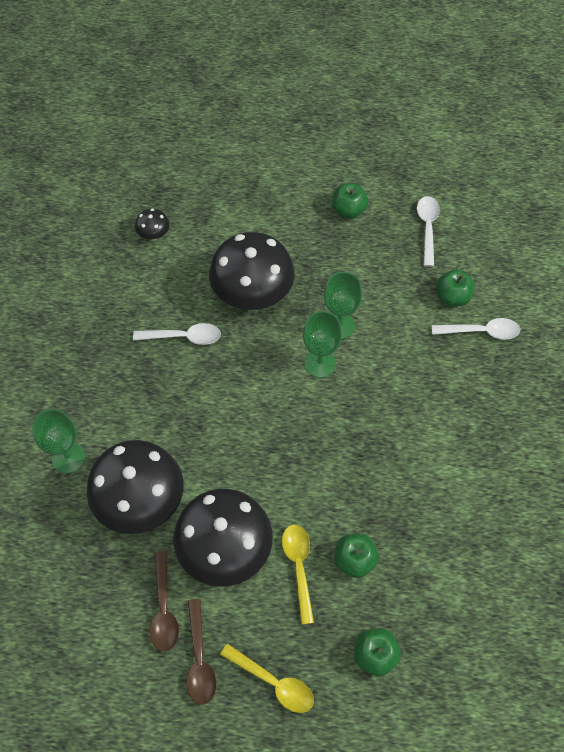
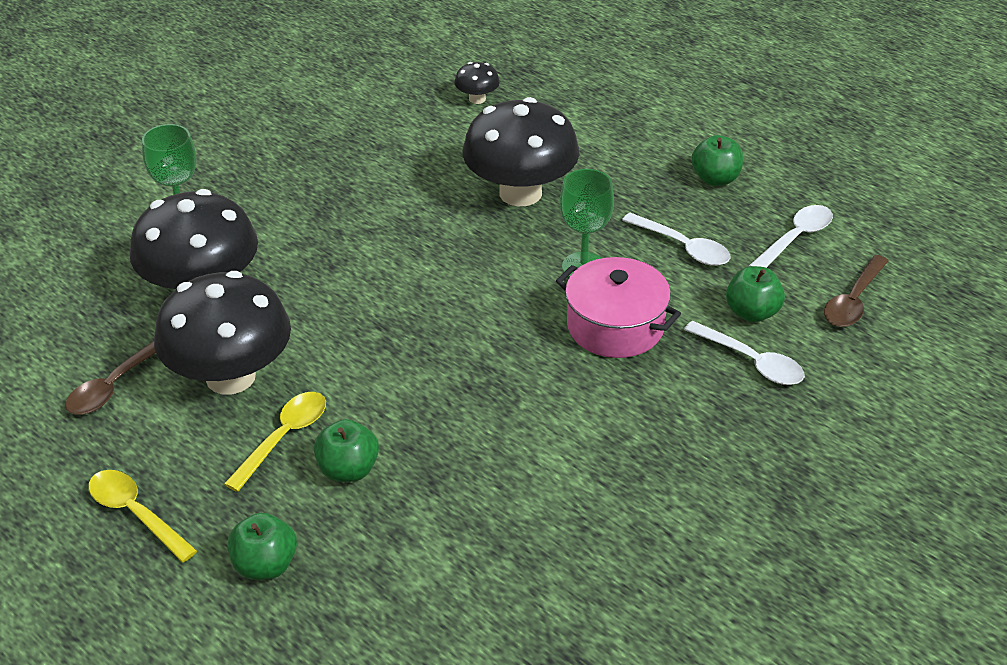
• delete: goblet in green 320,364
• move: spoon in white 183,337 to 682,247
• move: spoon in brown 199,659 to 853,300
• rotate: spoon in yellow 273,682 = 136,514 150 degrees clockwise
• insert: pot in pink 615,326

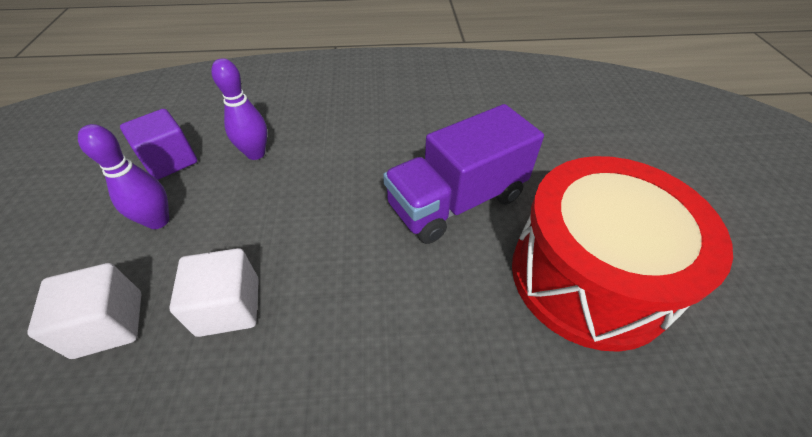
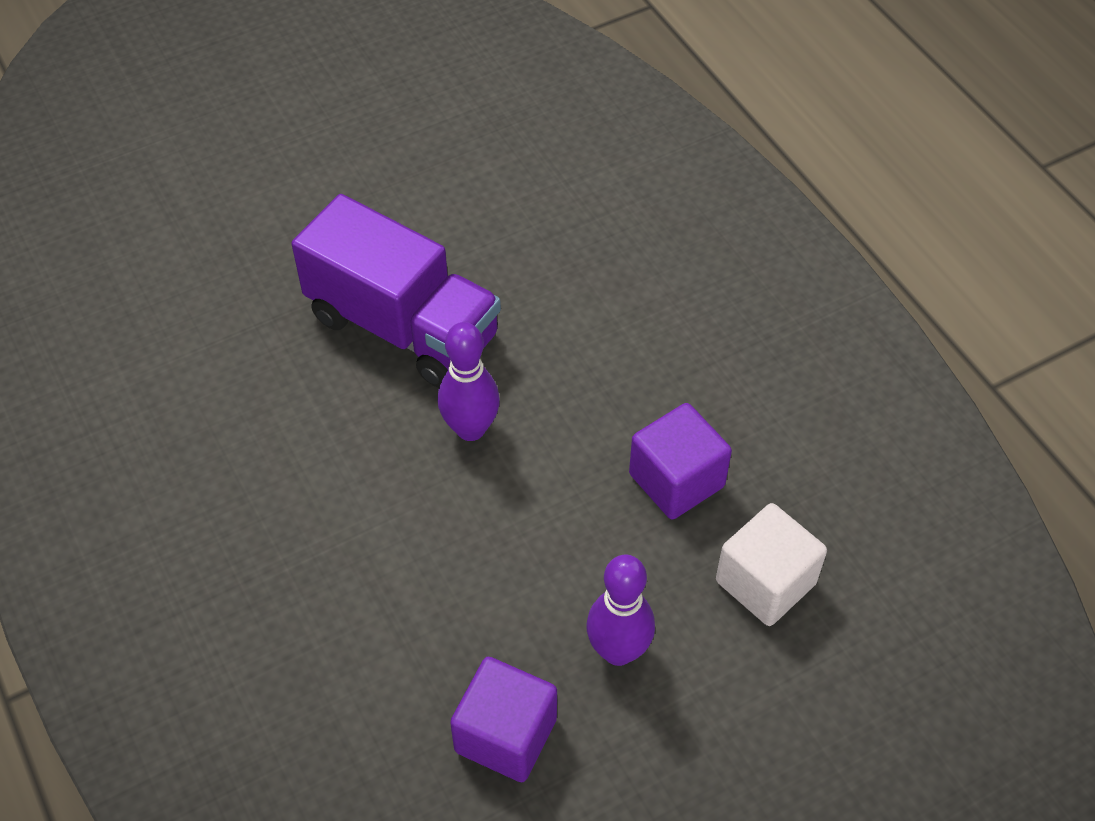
• move: bowling pin in purple 256,153 to 470,428
• delete: drum in red 589,276
• recolor: cube in white 229,306 to cube in purple 676,480

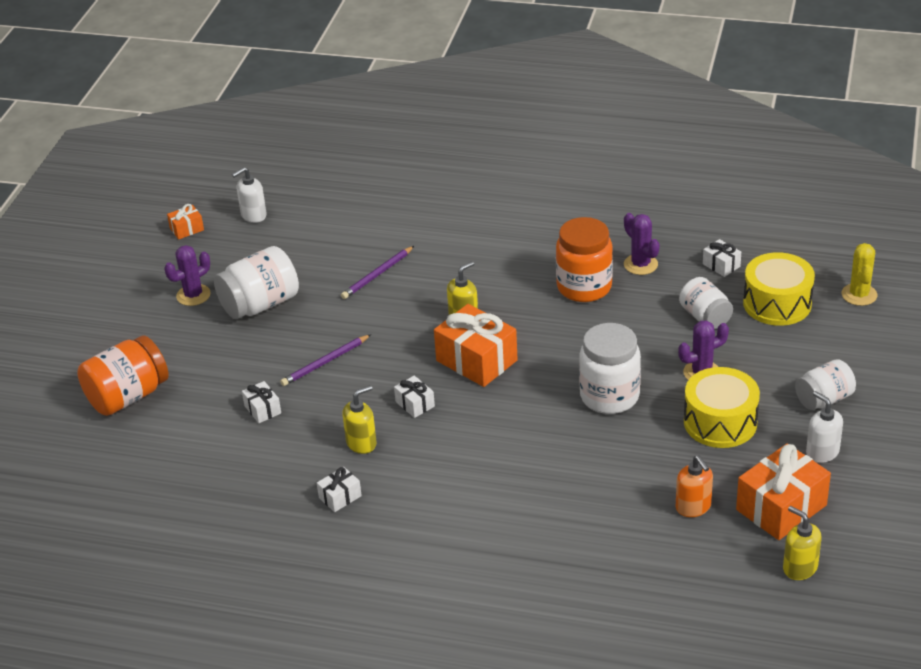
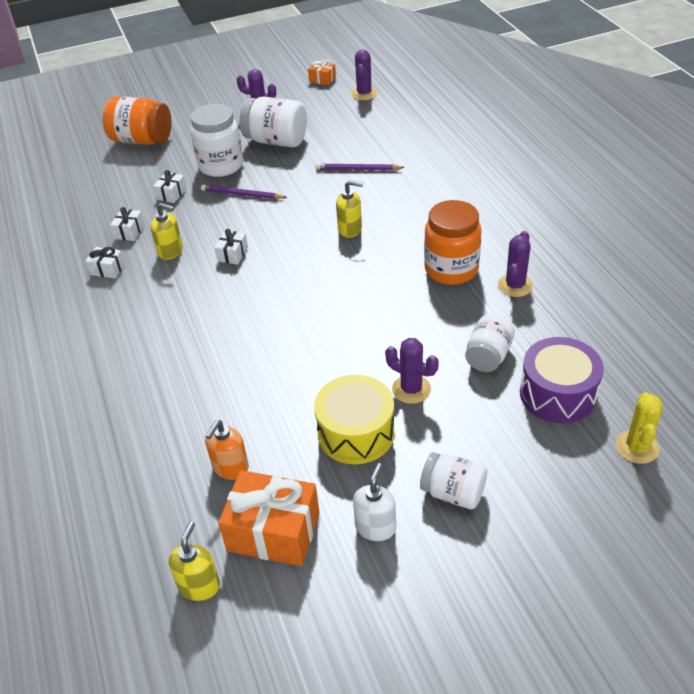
• replace: soap dispenser in white 253,215 to cactus in purple 364,94
• move: gift in white 721,265 to 129,231
• rotate: cactus in yellow 859,295 = 637,447 45 degrees counterclockwise
• recolor: drum in yellow 777,303 to drum in purple 557,394
• delete: gift in orange 476,360
• move: jar in white 609,396 to 221,165

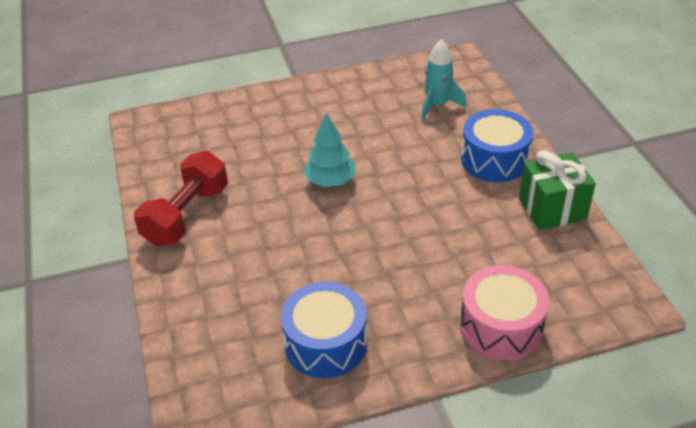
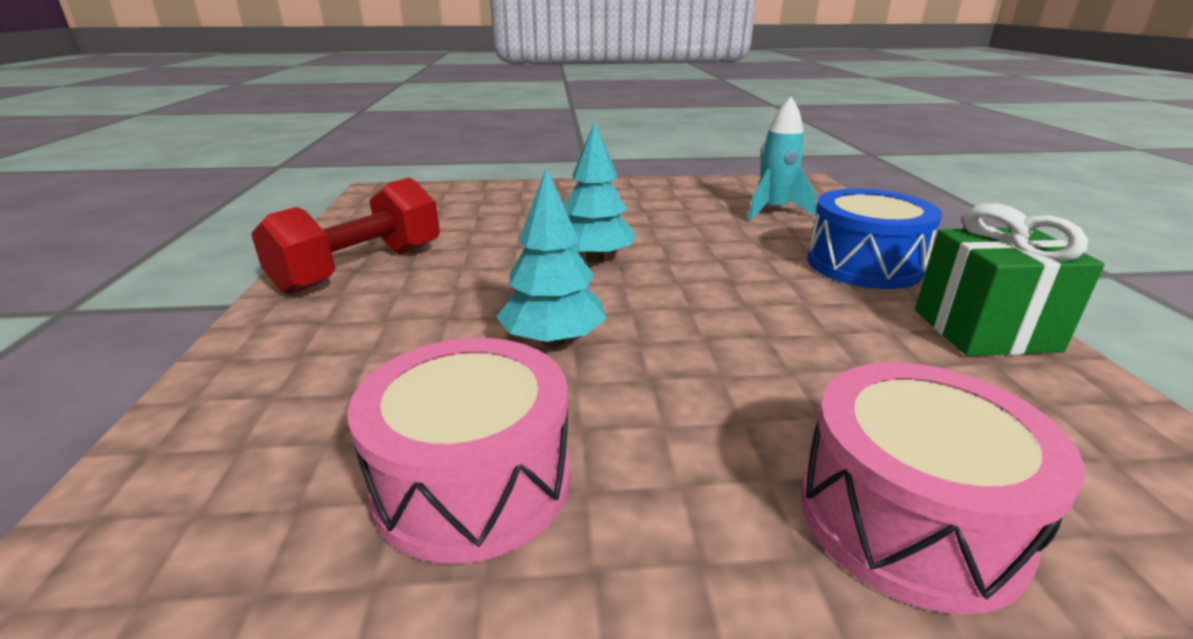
• recolor: drum in blue 326,343 to drum in pink 473,481
• insert: tree in turquoise 553,341

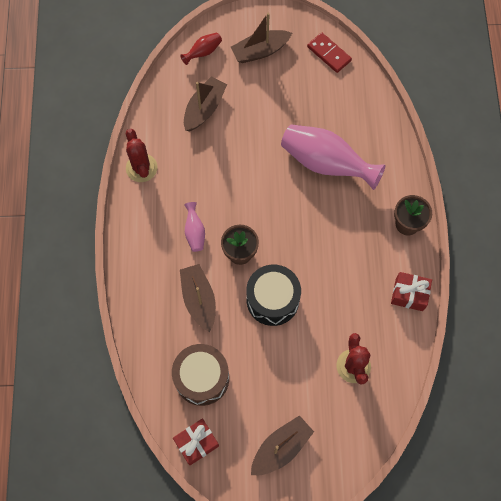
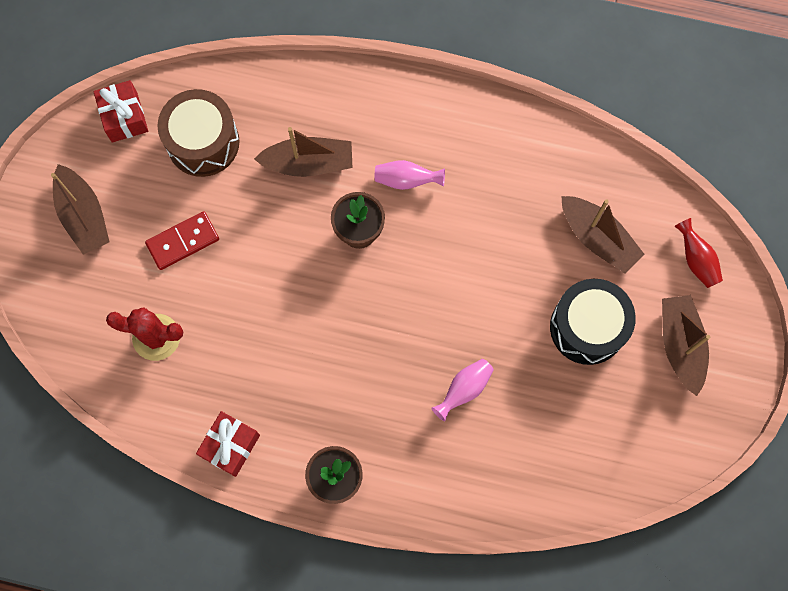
• move: domino in red 329,54 to 183,241
• resize: vase in pink 326,163 = 464,389 x0.46
• delete: cactus in red 141,168
• move: drum in black 272,300 to 587,327

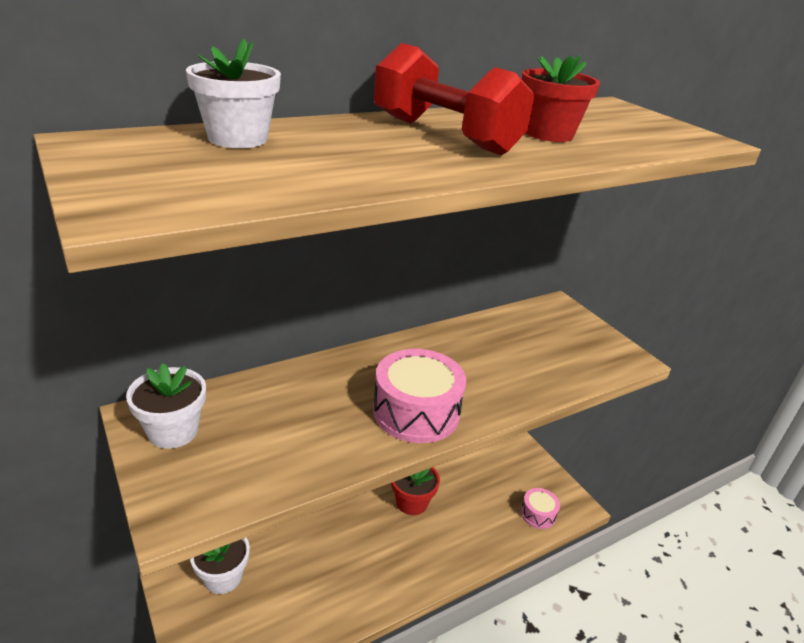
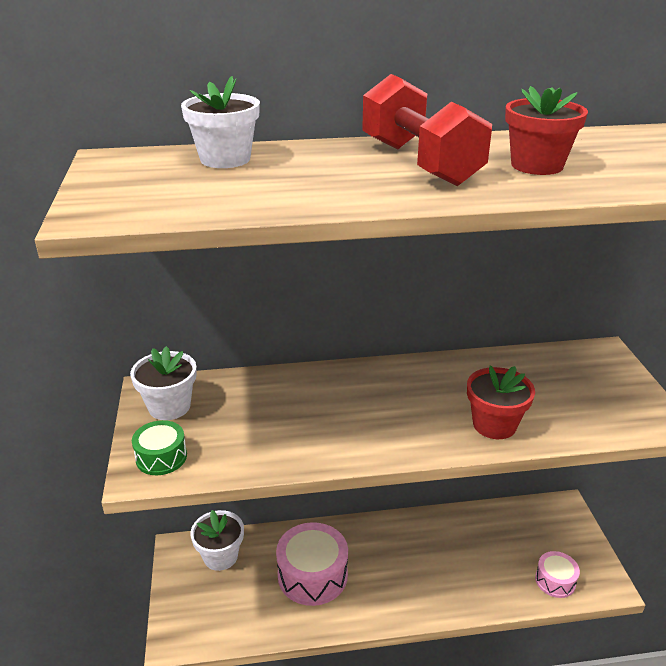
• move: drum in pink 416,412 to 312,575
• move: flower pot in red 411,502 to 494,425
• insert: drum in green 161,457

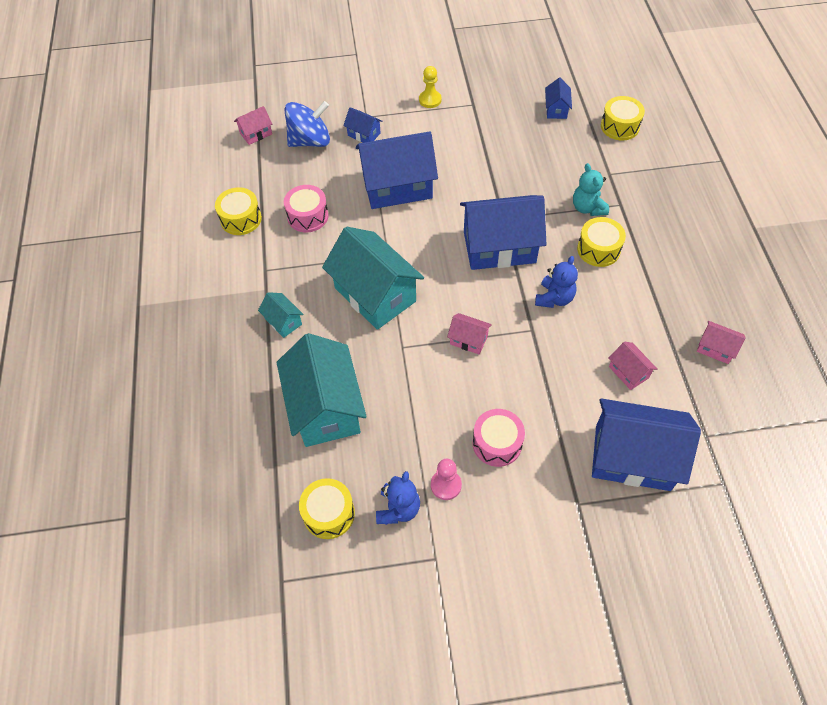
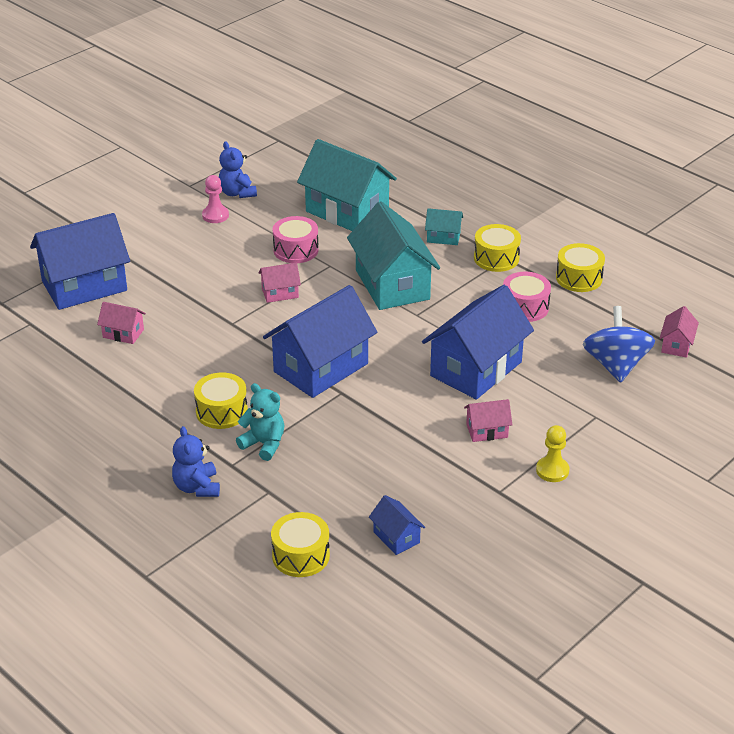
• rotate: spinning top in blue 310,141 = 615,365 150 degrees clockwise
• delete: house in blue 364,134
• rotate: house in turquoise 375,294 = 392,285 60 degrees clockwise
• move: teddy bear in blue 554,298 to 197,487
• move: house in pink 715,348 to 487,431
• move: drum in pink 497,443 to 296,250
• move: drum in yellow 329,513 to 496,258

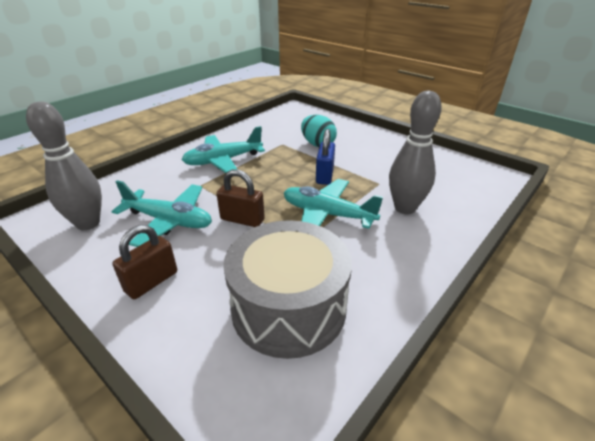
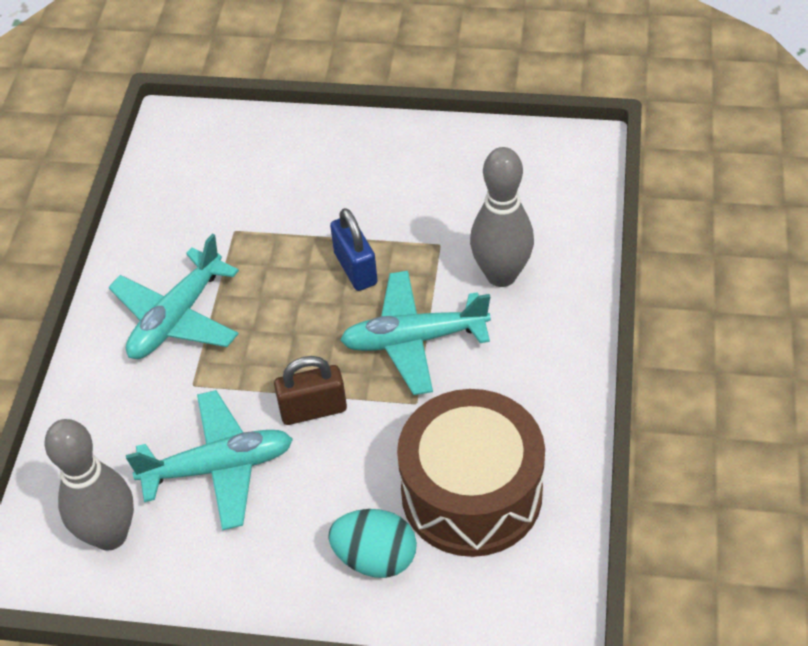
• move: egg in turquoise 317,144 to 375,558
• recolor: drum in grey 288,307 to drum in brown 471,493
• delete: padlock in brown 151,281

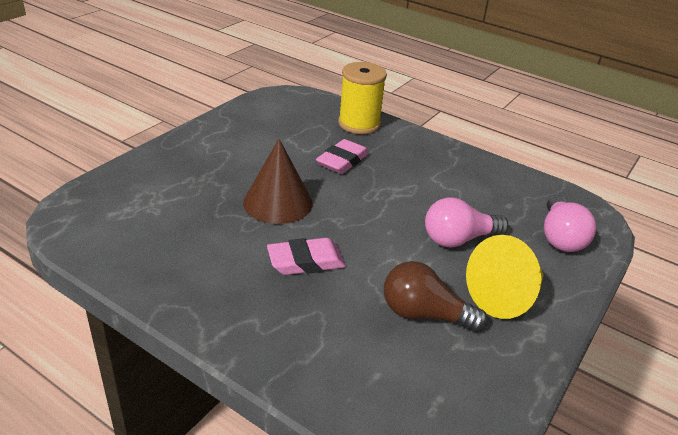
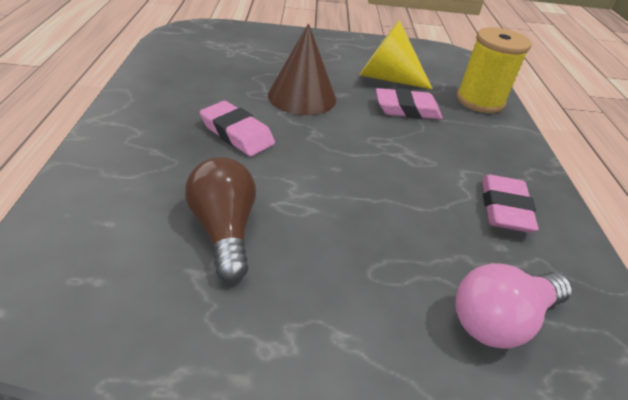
• delete: light bulb in pink 458,239
• move: cone in yellow 505,296 to 386,78
• insert: eraser in pink 504,208

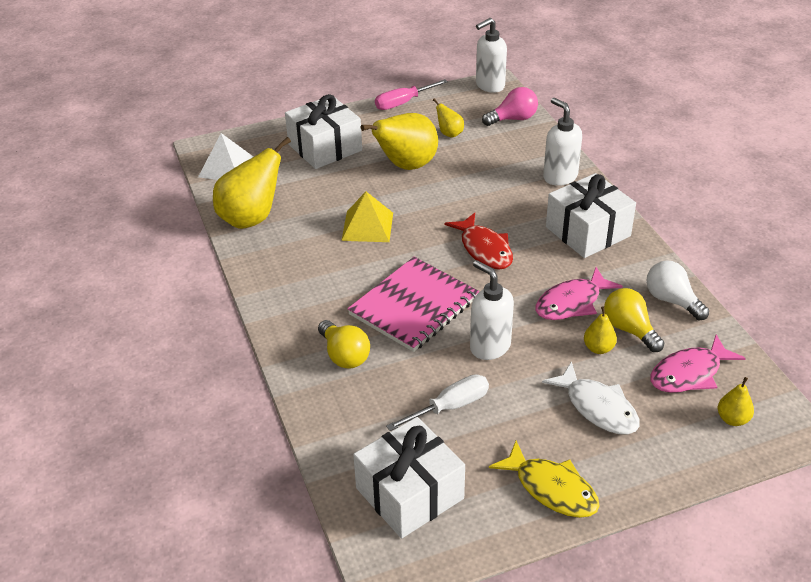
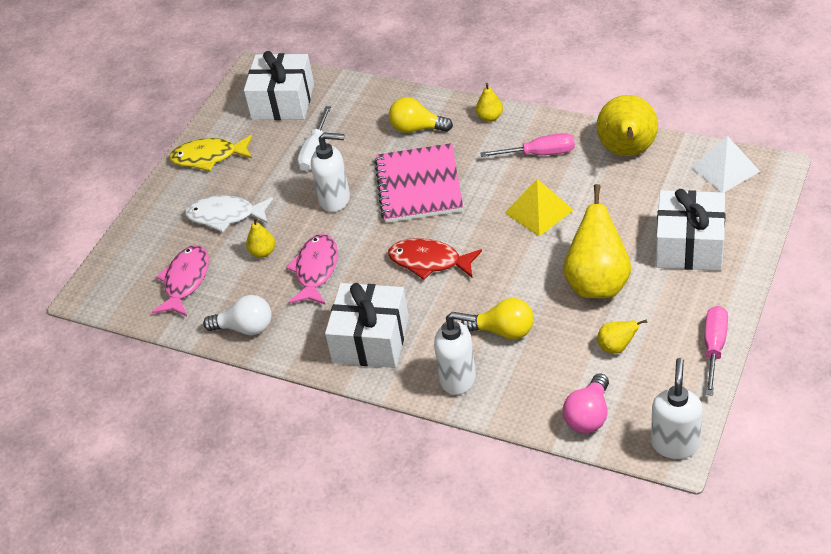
• move: light bulb in yellow 629,330 to 504,331
• move: pear in yellow 732,419 to 490,117
• insert: screwdriver in pink 539,154

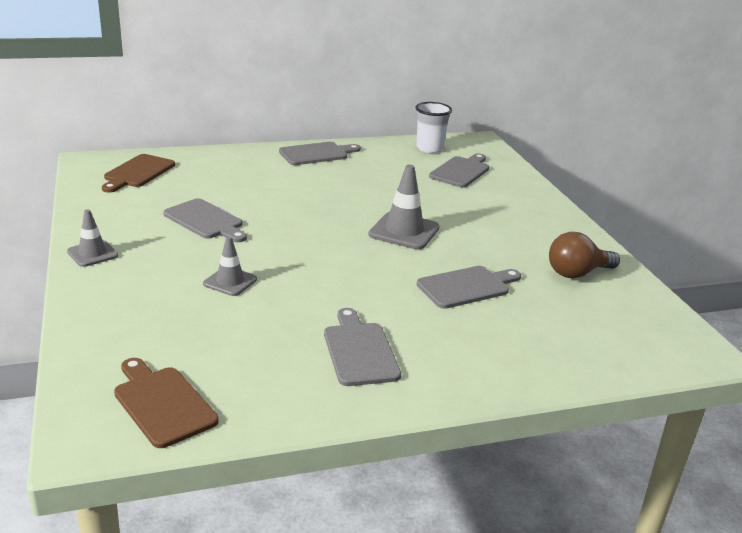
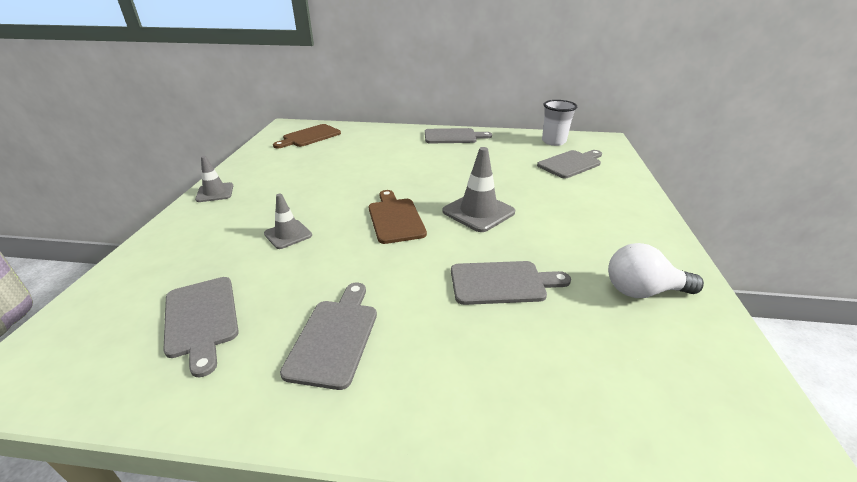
• move: cutting board in grey 206,221 to 201,319
• recolor: light bulb in brown 577,273 to light bulb in white 642,291
• move: cutting board in brown 162,403 to 395,218

